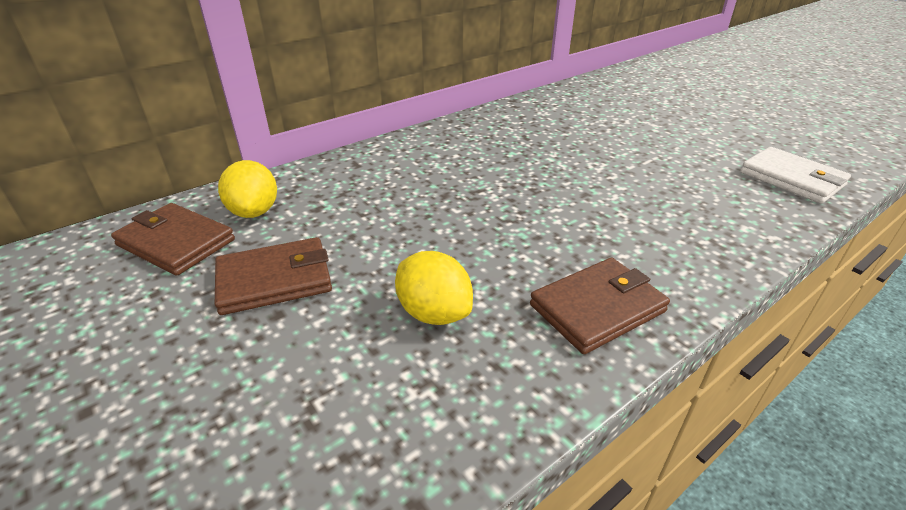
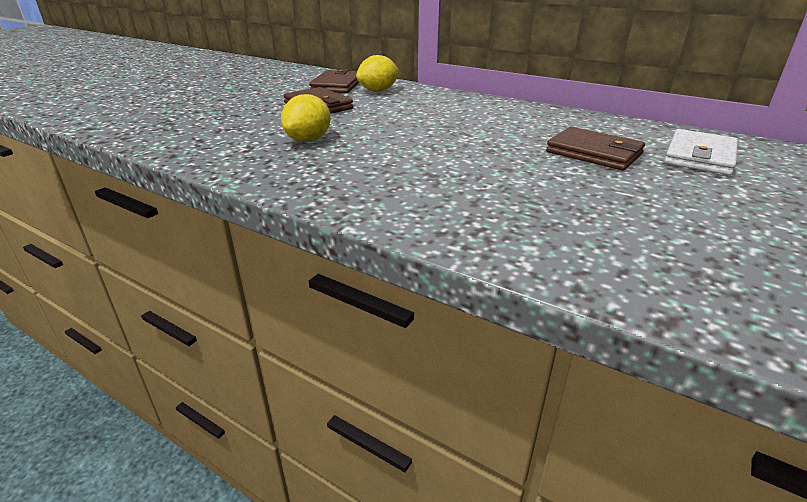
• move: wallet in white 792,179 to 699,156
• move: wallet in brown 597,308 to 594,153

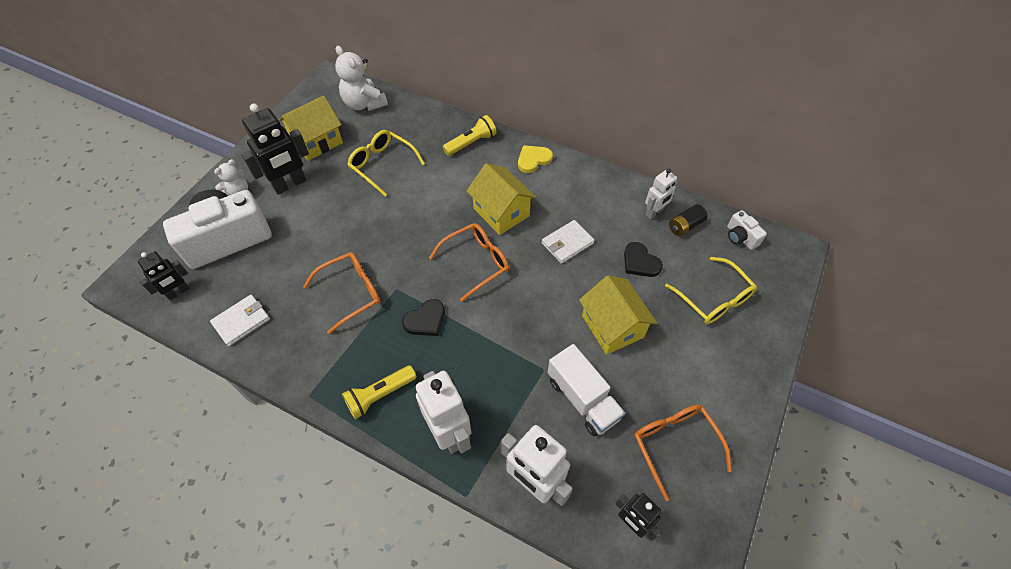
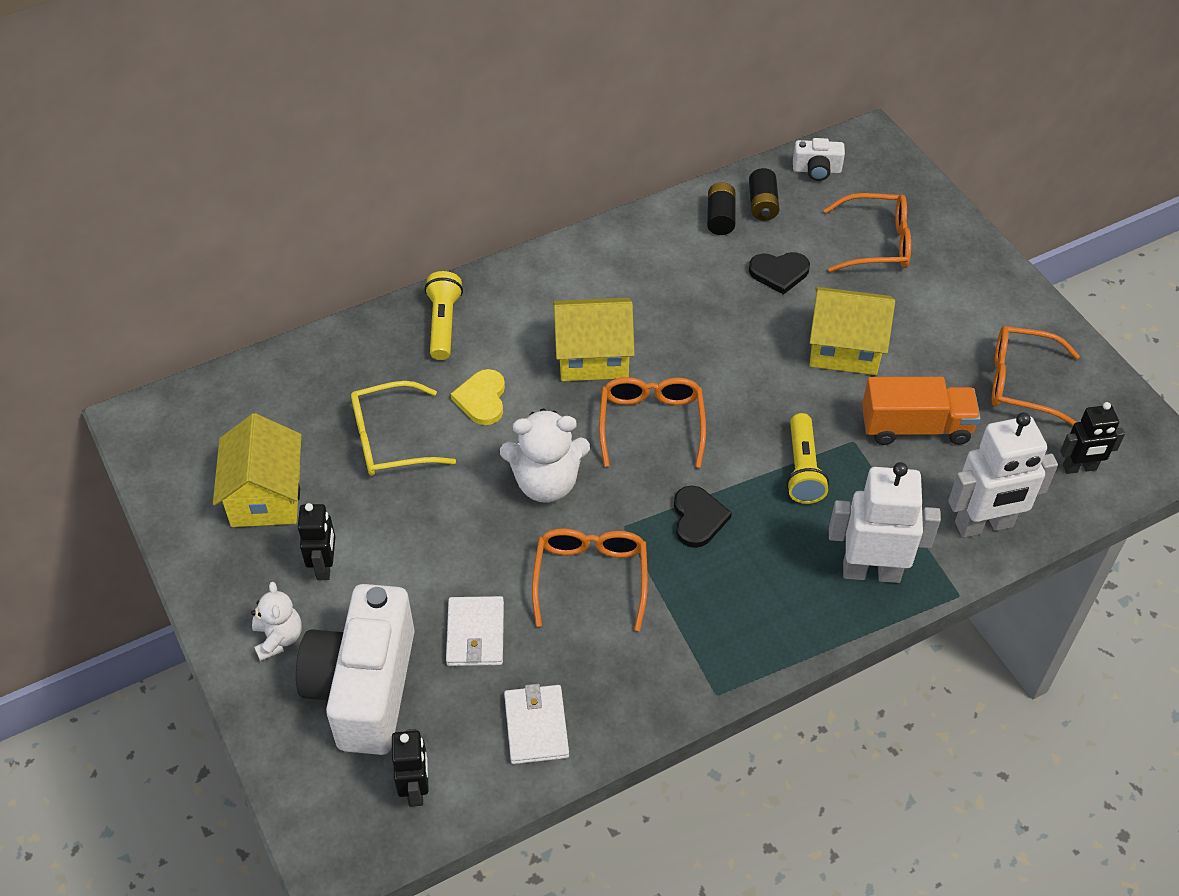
• move: teddy bear in white 364,104 to 546,483
• resize: robot in black 290,184 = 325,566 x0.60
• move: heart in yellow 533,159 to 482,399
• replace: robot in white 654,212 to battery in black 720,218
• move: wallet in white 567,243 to 475,634
• recolor: glasses in yellow 713,298 to glasses in orange 875,243
• recolor: truck in white 582,399 to truck in orange 915,427
• move: flashlight in yellow 380,395 to 803,469

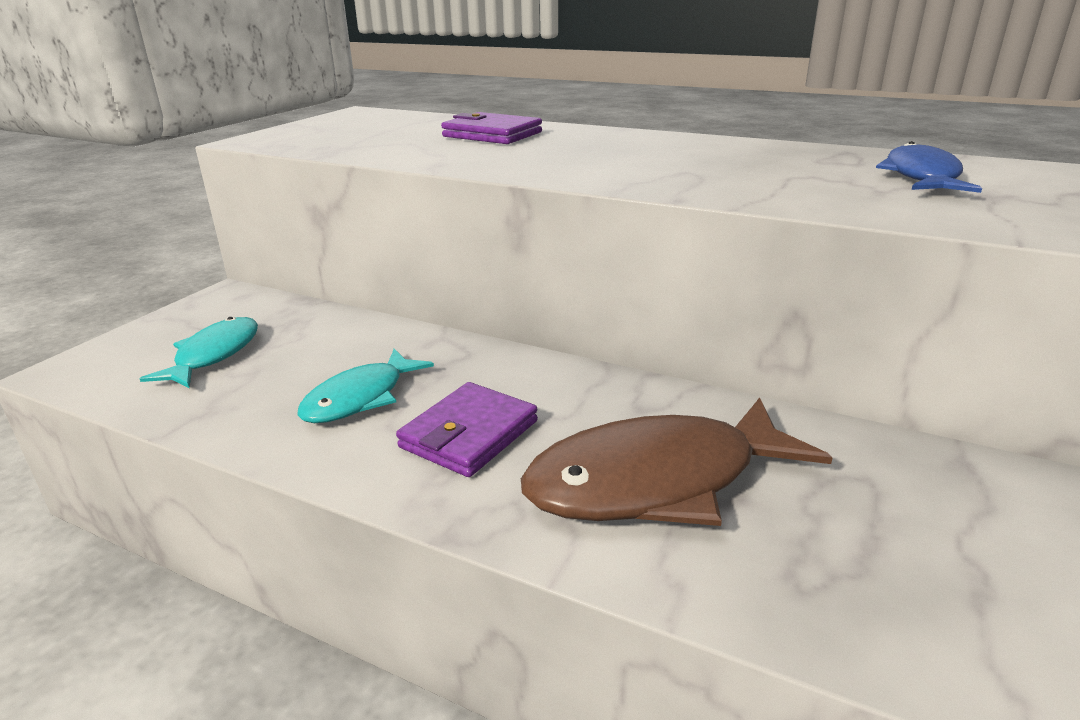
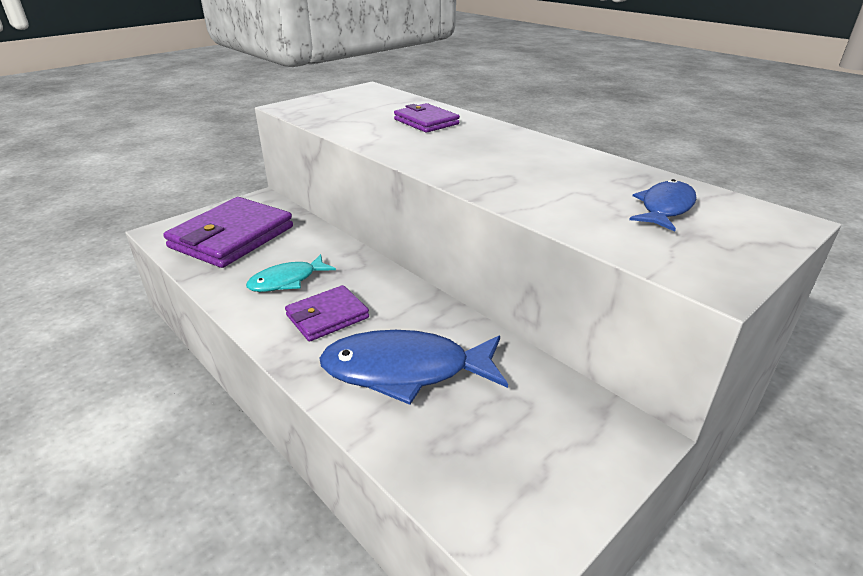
• replace: fish in turquoise 214,355 to wallet in purple 232,237
• recolor: fish in brown 657,481 to fish in blue 405,370

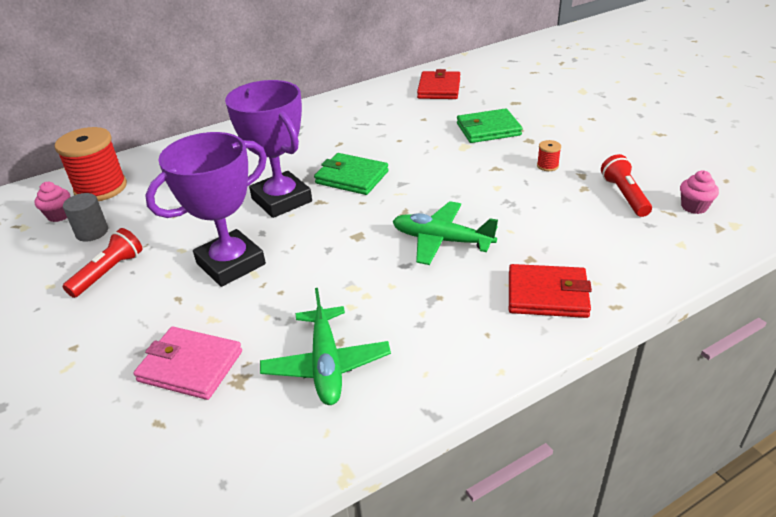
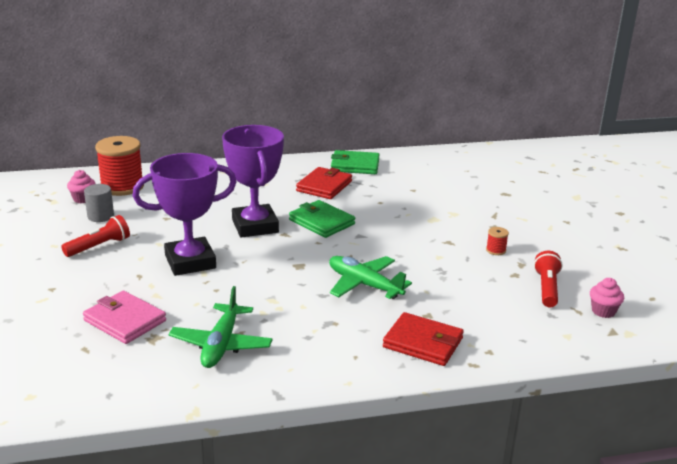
• move: wallet in red 439,88 to 324,186
• move: wallet in green 488,129 to 355,165

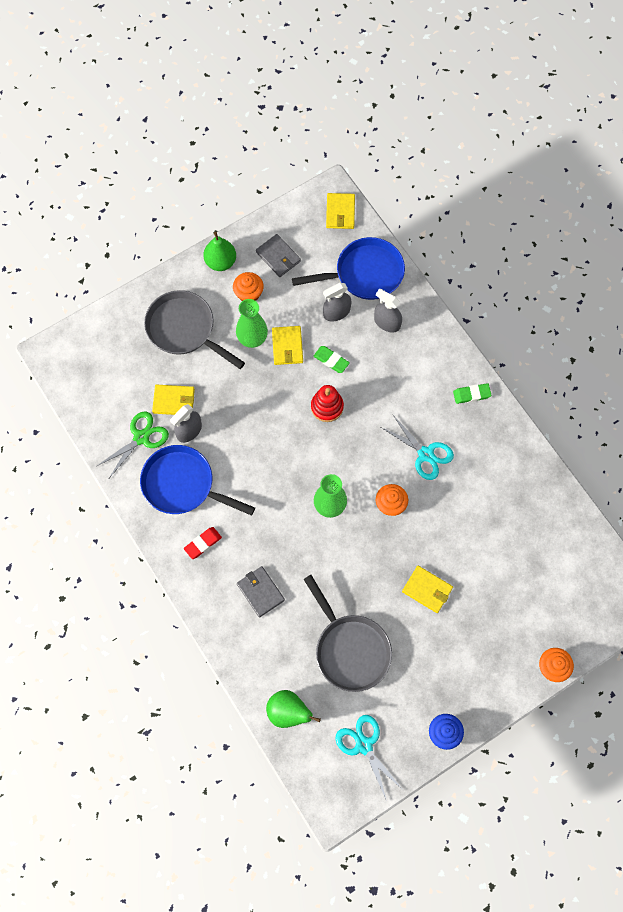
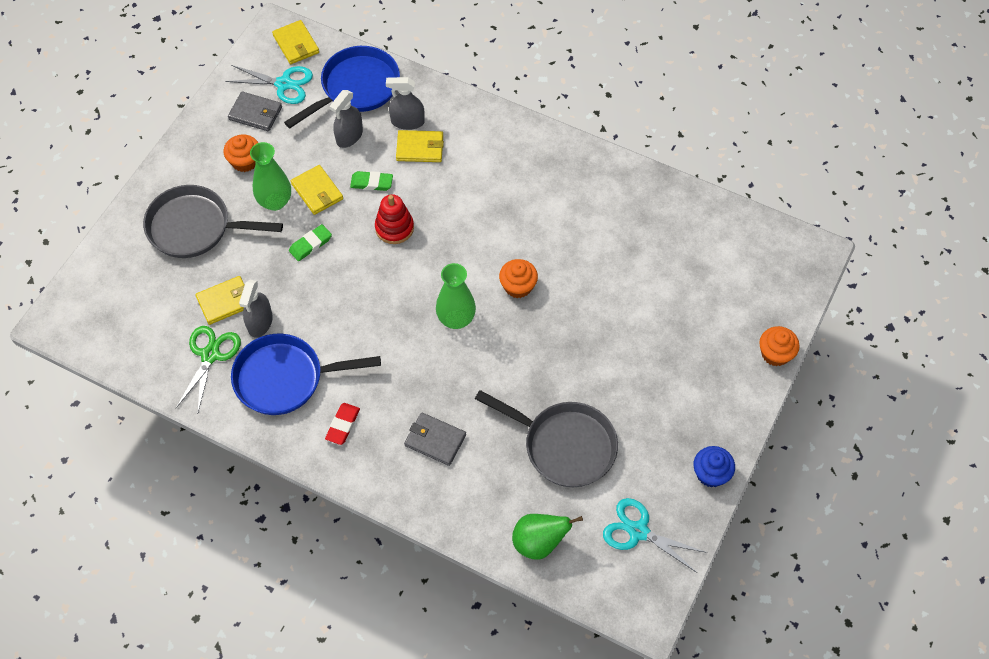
• delete: pear in green 221,262
• move: eraser in green 471,394 to 310,244
• move: scissors in turquoise 426,454 to 284,84
• move: wallet in yellow 427,590 to 420,148

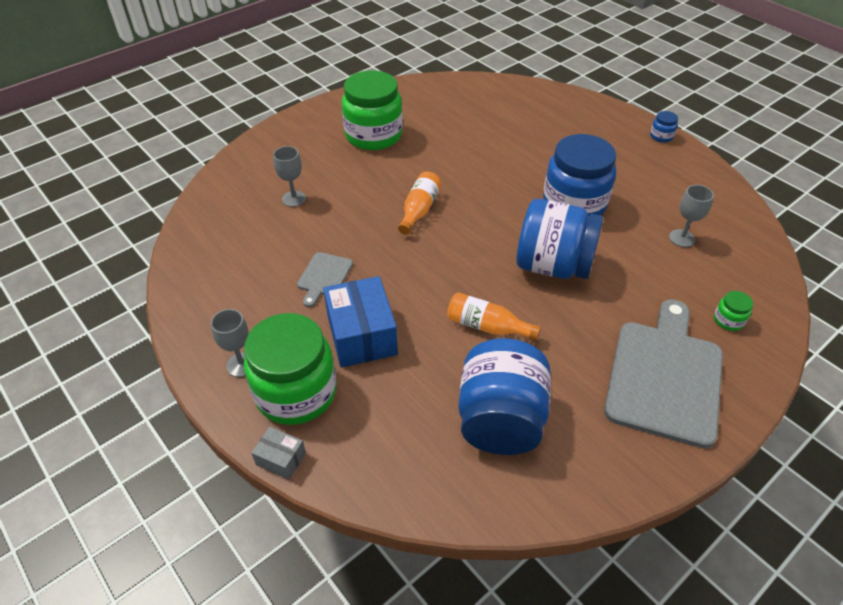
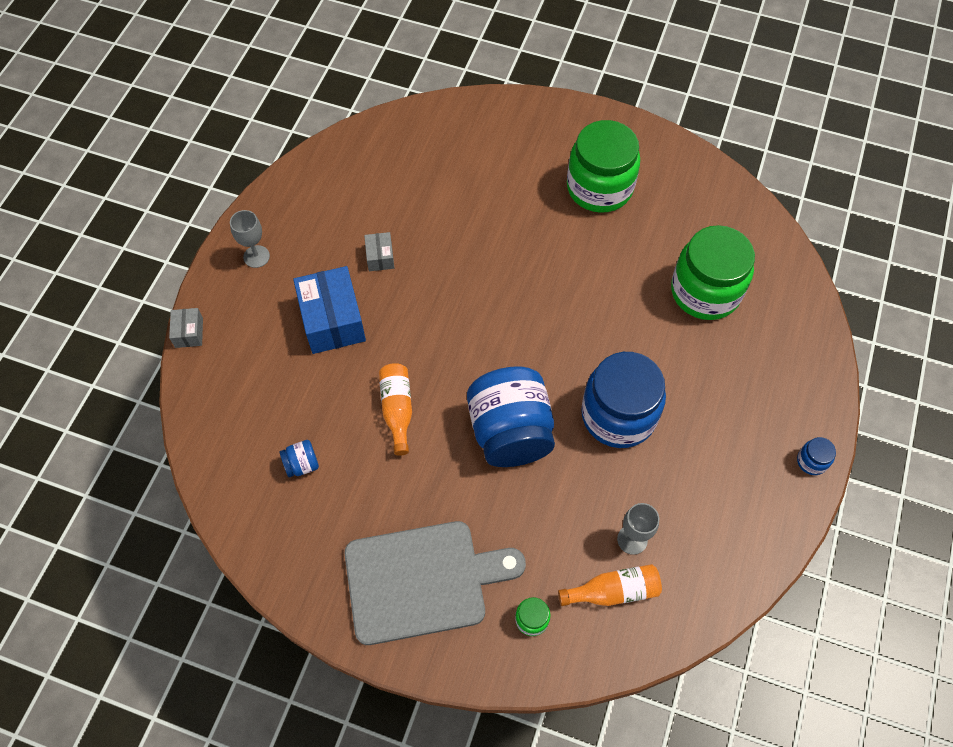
• delete: goblet in grey 294,199
• move: bottle in orange 419,210 to 613,591
• replace: cutting board in grey 324,277 to box in grey 380,257
• rotate: box in blue 361,335 = 332,320 60 degrees counterclockwise
• move: jar in green 296,392 to 705,291
• resize: jar in blue 500,419 = 302,464 x0.40

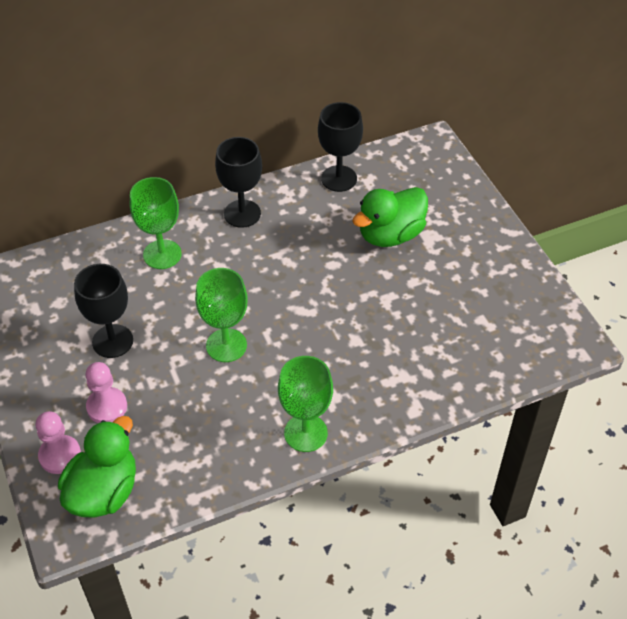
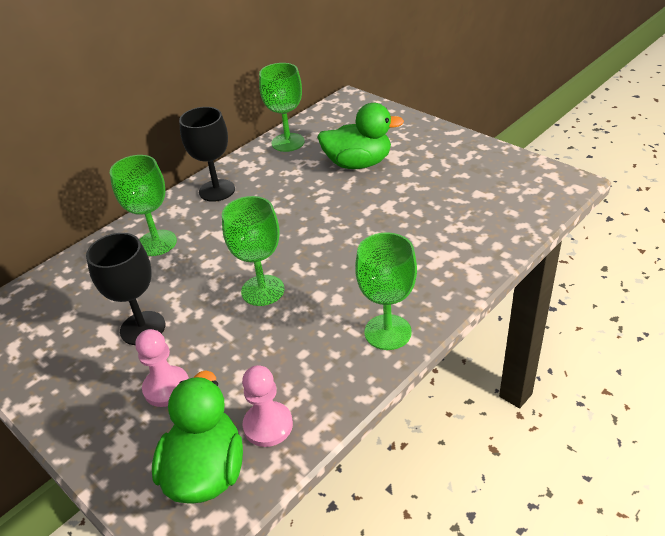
• recolor: goblet in black 339,178 to goblet in green 288,142
• rotate: duck in green 390,235 = 358,163 120 degrees counterclockwise
• move: pawn in pink 60,455 to 268,425

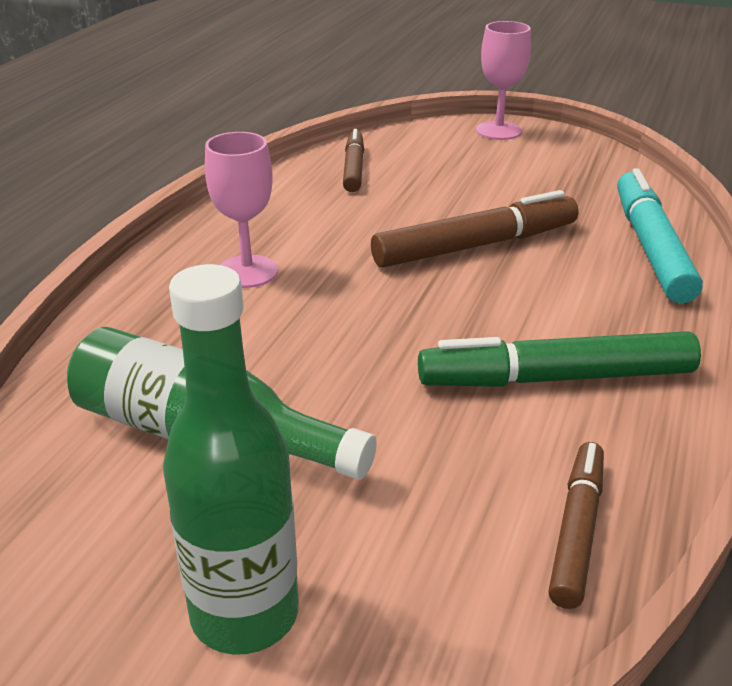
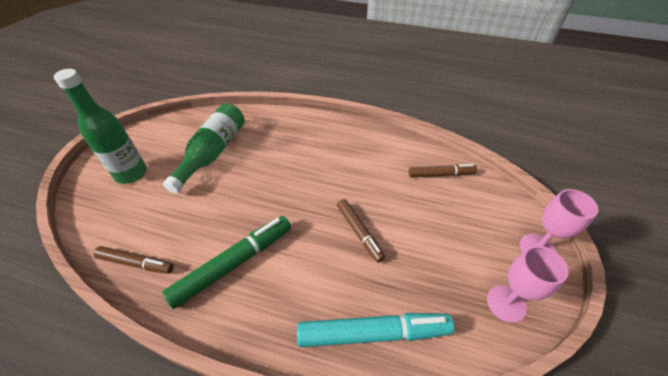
• move: goblet in pink 247,272 to 506,303
• resize: marker in brown 476,246 = 359,232 x0.62
• rotate: marker in green 556,378 = 234,263 60 degrees clockwise

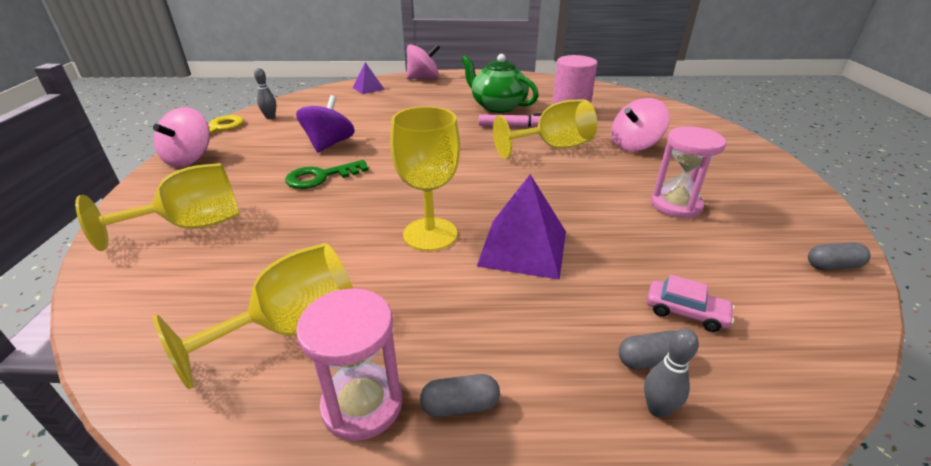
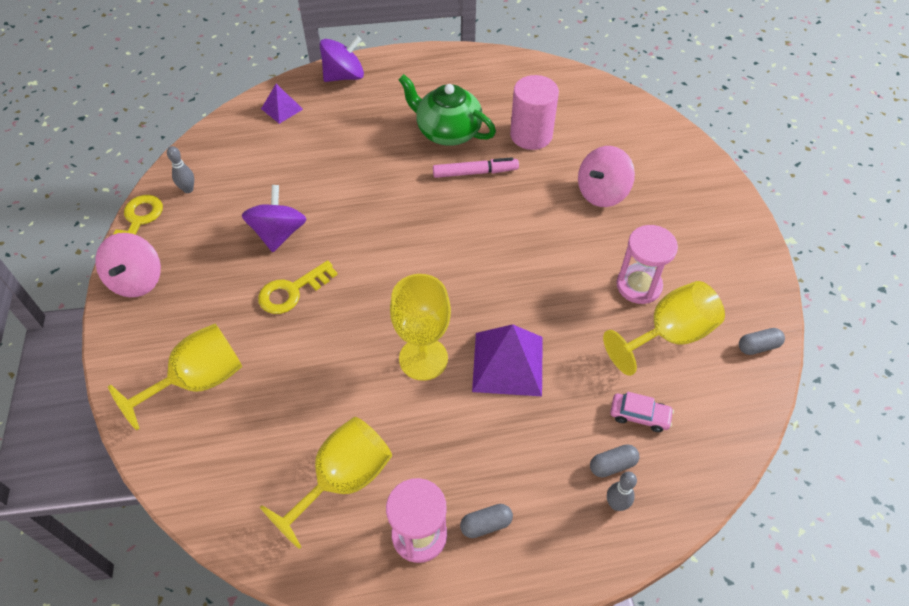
• recolor: spinning top in pink 423,78 to spinning top in purple 344,76
• move: goblet in yellow 552,147 to 668,335
• recolor: key in green 321,177 to key in yellow 292,291

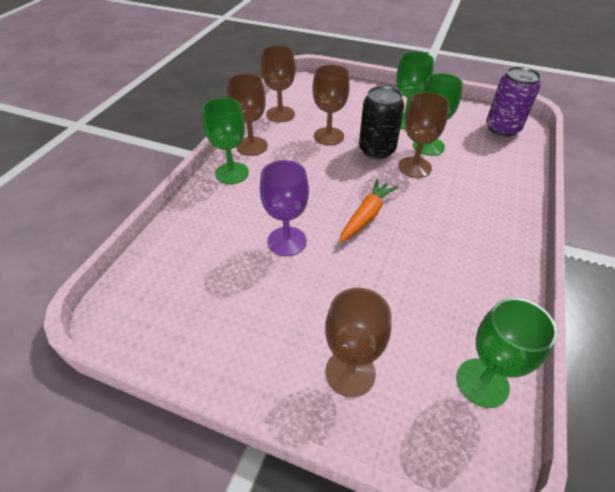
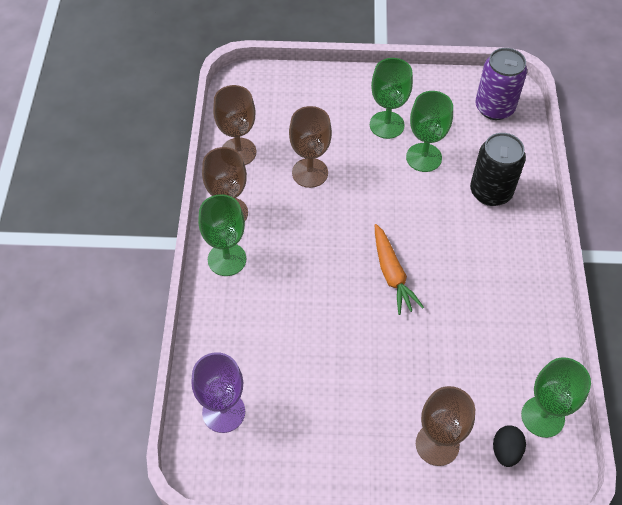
• move: can in black 377,150 to 490,192
• delete: goblet in brown 414,167
• move: goblet in purple 287,241 to 223,412
• rotate: carrot in orange 366,216 = 392,274 150 degrees clockwise
• insert: egg in black 506,451

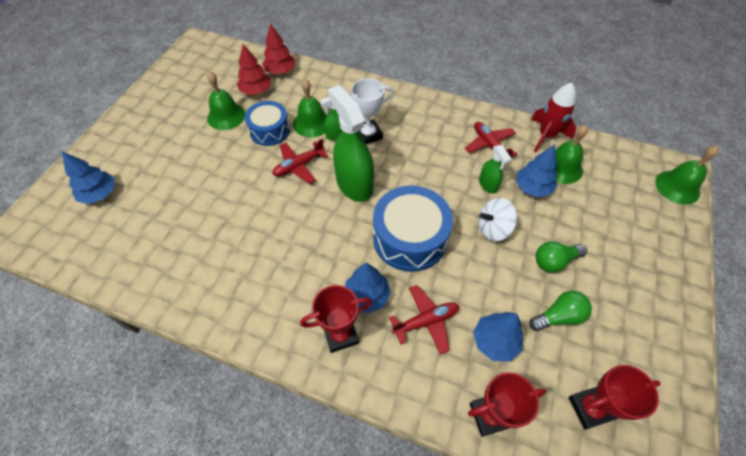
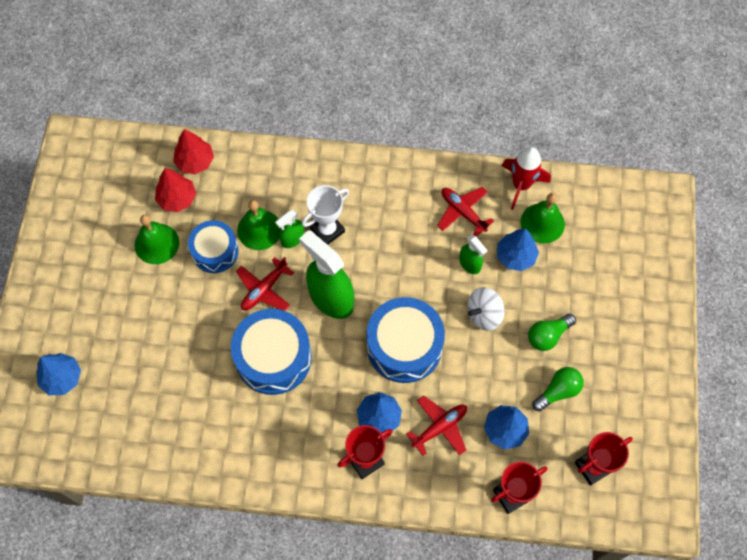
• delete: bell in green 677,187
• insert: drum in blue 273,358

